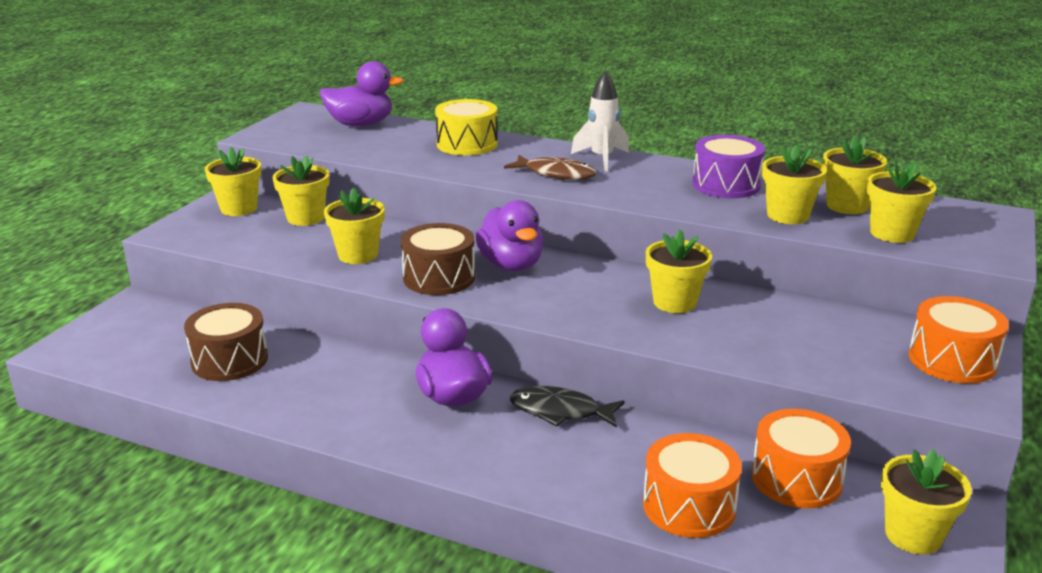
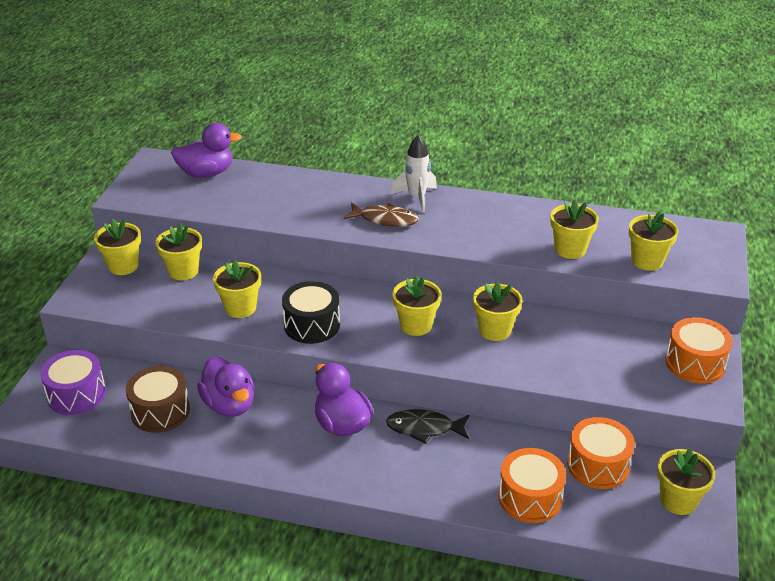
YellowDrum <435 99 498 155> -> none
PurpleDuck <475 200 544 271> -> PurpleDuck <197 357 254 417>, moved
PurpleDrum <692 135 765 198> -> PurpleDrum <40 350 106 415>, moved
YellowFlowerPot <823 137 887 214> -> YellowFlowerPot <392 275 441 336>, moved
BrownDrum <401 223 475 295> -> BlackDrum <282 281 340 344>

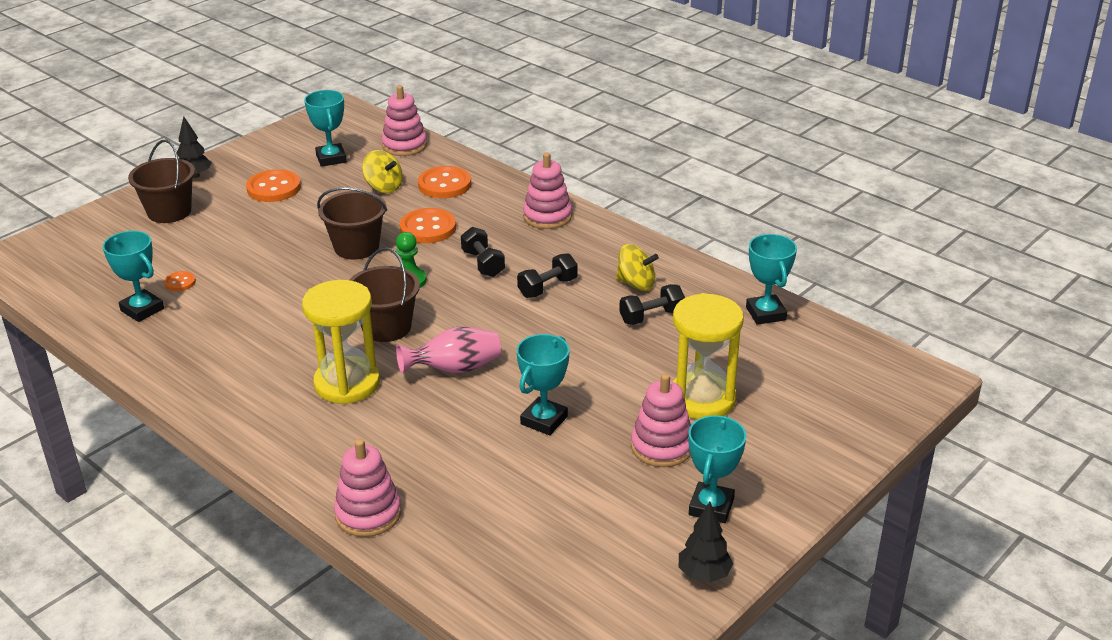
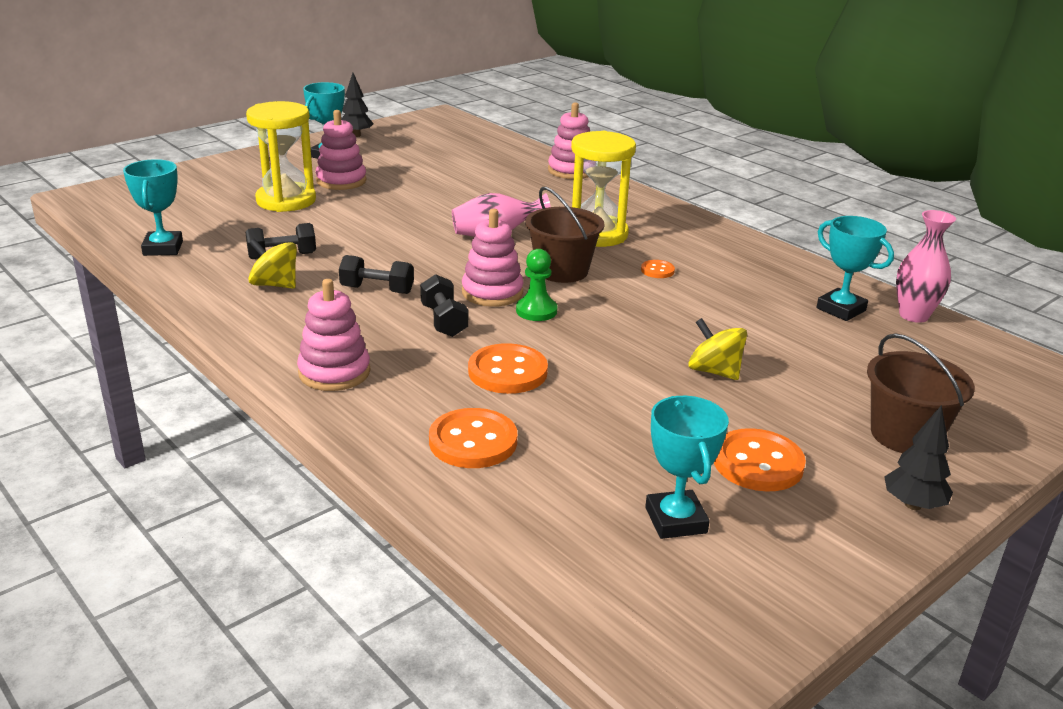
BrownBucket <317 187 387 260> -> none
TurquoiseTrophy <517 334 569 435> -> none
none -> PinkVase <896 210 956 323>
OrangeButton <164 271 196 291> -> OrangeButton <641 260 675 278>, moved
YellowSpinningTop <362 150 403 193> -> YellowSpinningTop <688 318 747 380>, moved
PinkStackingToy <381 85 427 156> -> PinkStackingToy <462 209 524 307>, moved
BlackDumbbell <517 253 578 298> -> BlackDumbbell <339 255 414 294>, 45 degrees clockwise

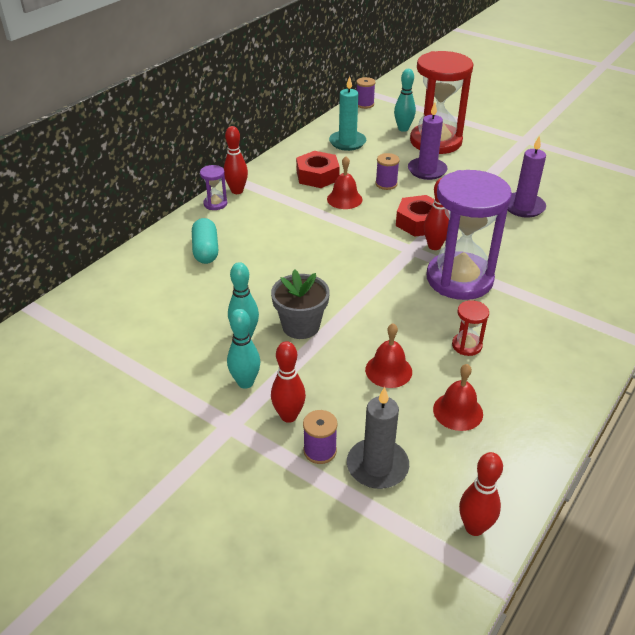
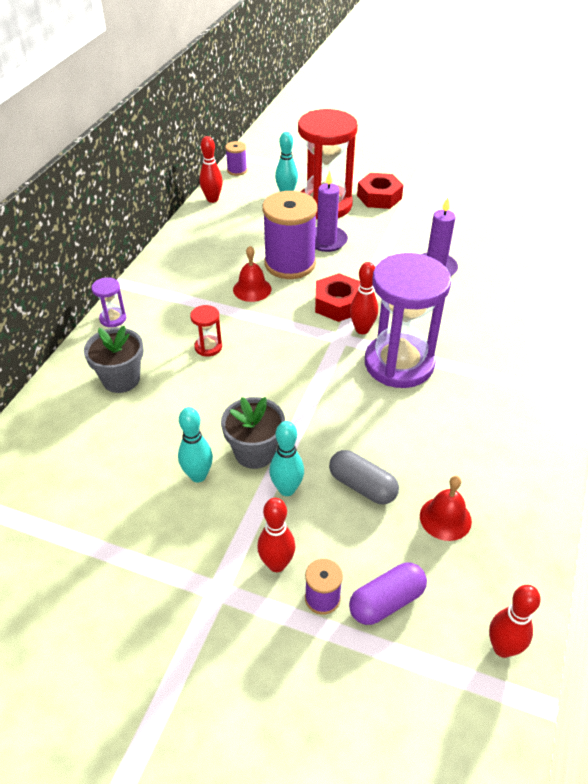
TurquoiseCandle <329 76 366 151> -> none
RedBowlingPin <224 126 248 194> -> RedBowlingPin <199 136 223 203>, moved
TurquoiseBowlingPin <227 309 260 389> -> TurquoiseBowlingPin <269 421 304 496>, moved
RedNut <296 151 340 188> -> RedNut <357 173 404 209>, moved
RedHourglass <452 300 489 356> -> RedHourglass <190 305 222 357>, moved
TurquoiseCapsule <192 218 218 264> -> GreyFlowerPot <84 326 144 393>
GreyCandle <347 387 409 489> -> PurpleCapsule <349 563 427 625>
RedBell <365 323 412 388> -> GreyCapsule <329 450 399 504>
PurpleSpool <375 153 400 190> -> PurpleSpool <262 191 317 279>, x2.19

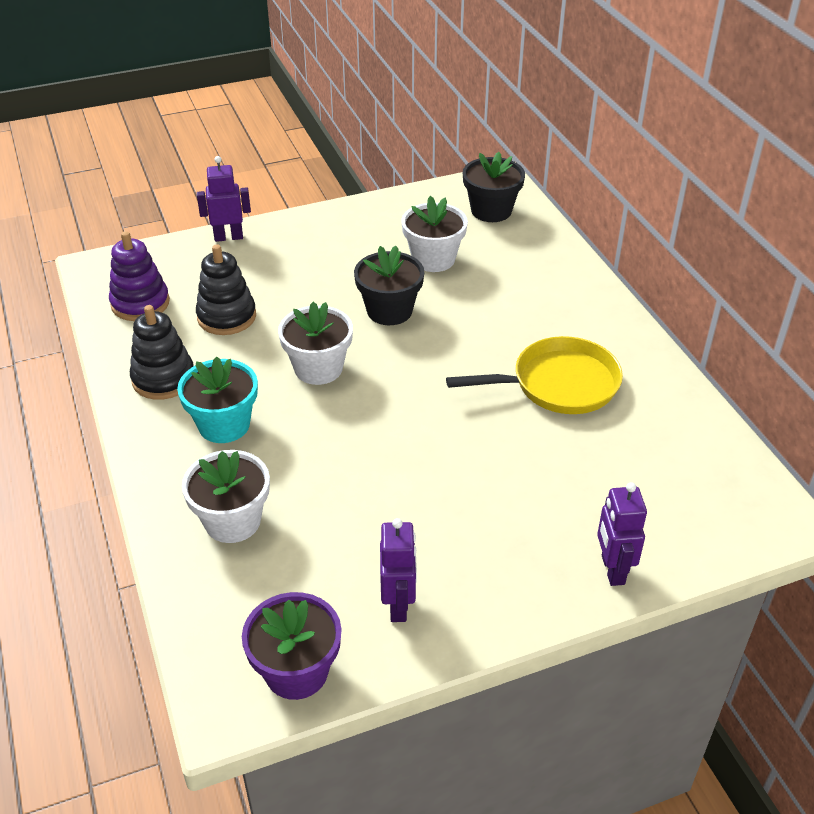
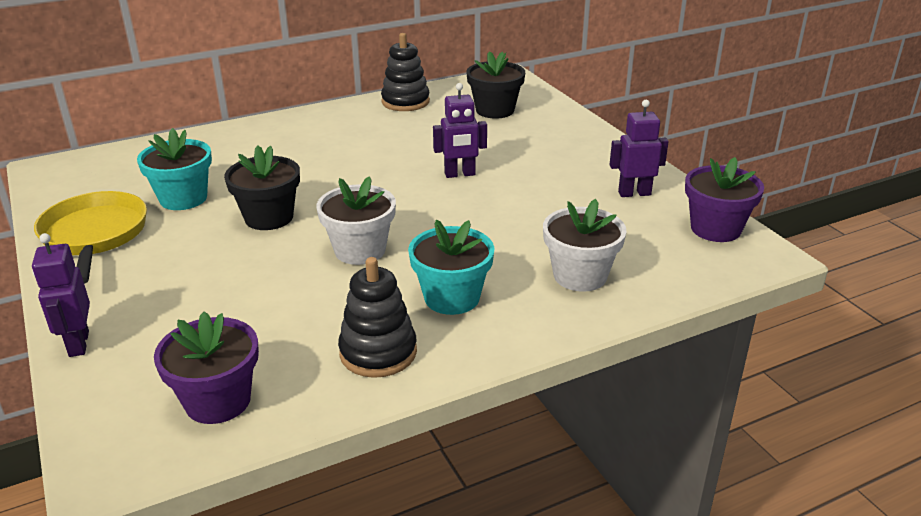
BlackStackingToy <196 244 256 335> -> BlackStackingToy <381 33 430 111>, moved
YellowPan <446 336 623 414> -> YellowPan <34 191 147 284>, moved
BlackFlowerPot <463 152 525 222> -> BlackFlowerPot <466 51 525 118>, moved
PurpleRobot <597 482 647 586> -> PurpleRobot <433 83 487 178>, moved
PurpleStackingToy <109 231 170 321> -> PurpleFlowerPot <154 311 259 424>
WhiteFlowerPot <401 196 468 272> -> TurquoiseFlowerPot <137 128 212 210>

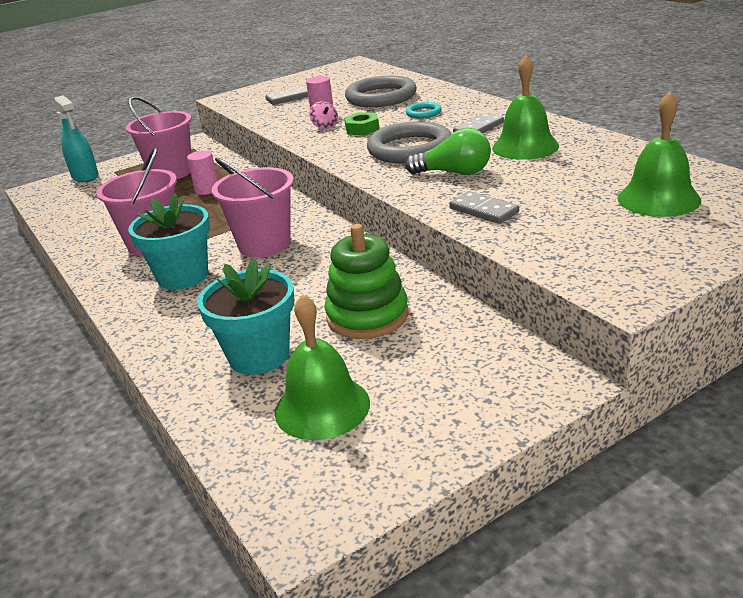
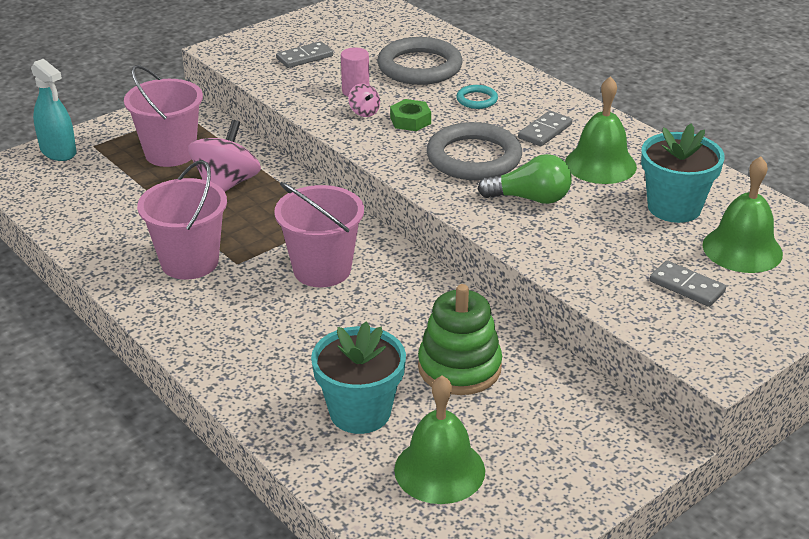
TurquoiseFlowerPot <128 193 210 290> -> TurquoiseFlowerPot <641 124 725 223>, moved
GreyDomino <449 191 519 224> -> GreyDomino <650 260 726 307>, moved
PinkCylinder <187 150 218 195> -> PinkSpinningTop <188 120 261 191>

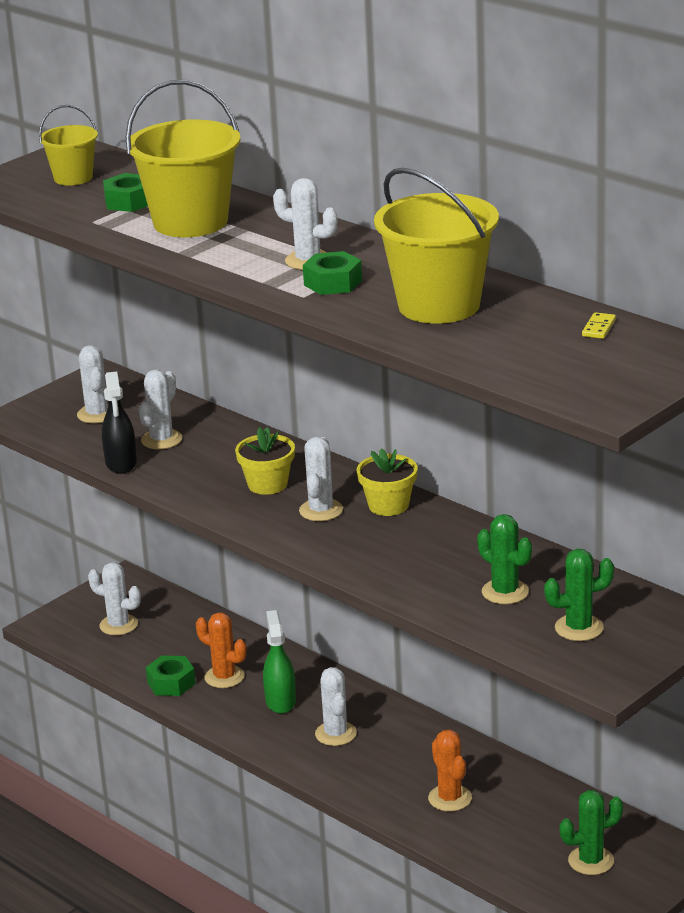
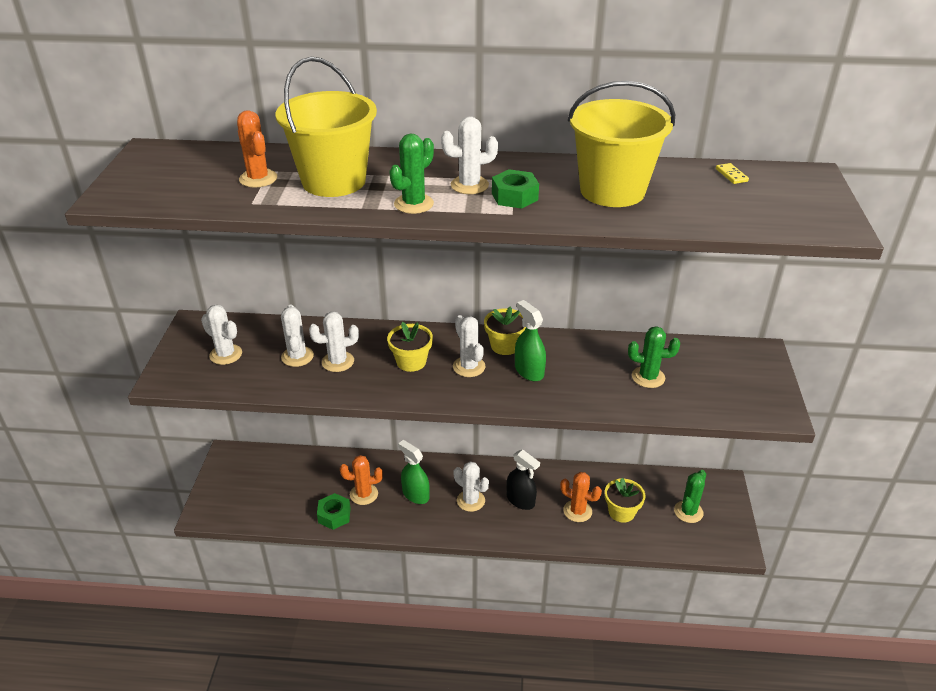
YellowBucket <39 105 98 186> -> none
none -> GreenSprayBottle <515 300 546 381>
none -> YellowFlowerPot <605 478 645 523>
WhiteCactus <88 562 141 635> -> WhiteCactus <309 312 359 372>, moved
BlackSprayBottle <102 371 137 474> -> BlackSprayBottle <506 450 540 510>, moved
GreenCactus <544 549 614 641> -> GreenCactus <389 133 434 214>, moved
GreenNut <103 173 148 212> -> OrangeCactus <237 110 277 188>

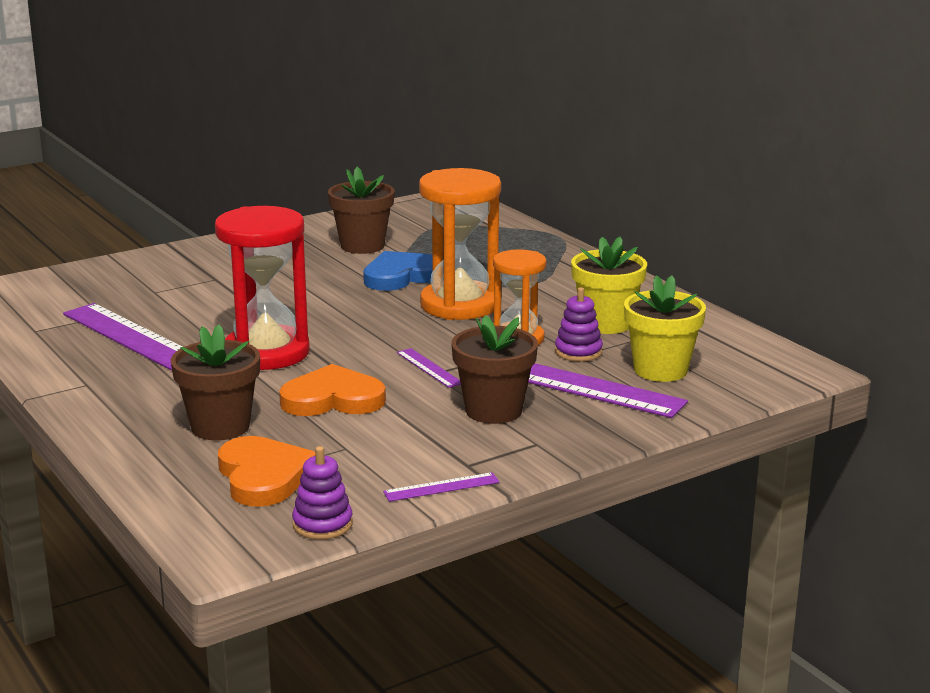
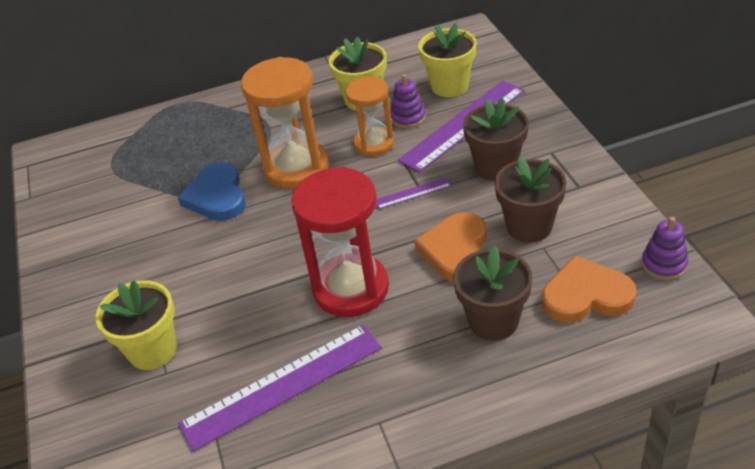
PurpleRuler <383 472 500 502> -> none
none -> YellowFlowerPot <95 280 177 370>
BrownFlowerPot <328 167 395 254> -> BrownFlowerPot <494 156 567 243>, moved

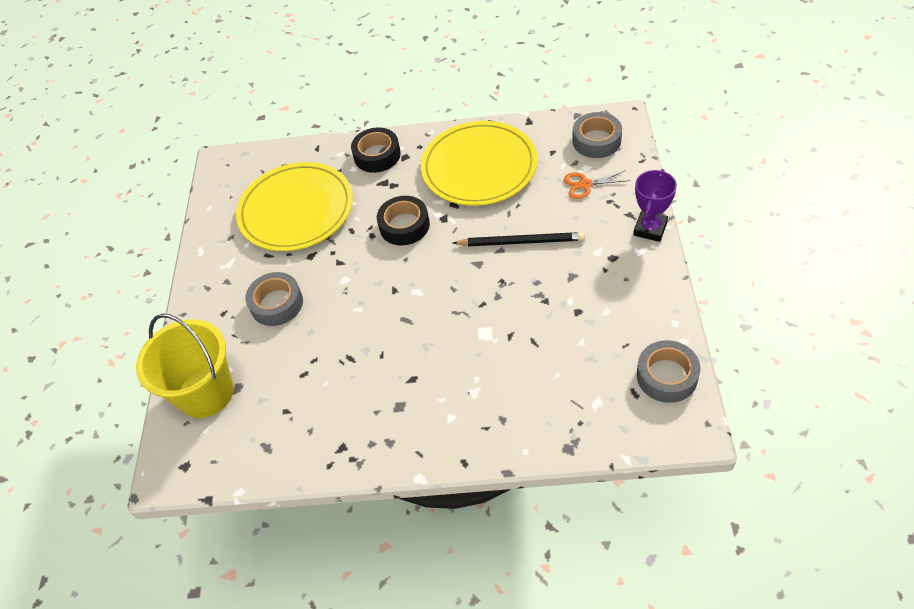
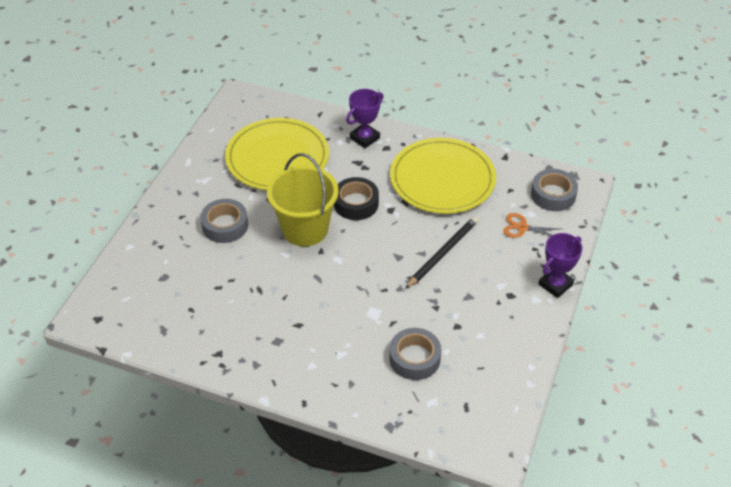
YellowBucket <136 314 234 418> -> YellowBucket <267 153 339 246>, moved
GreyTape <637 340 700 403> -> GreyTape <389 328 441 380>, moved
BlackTape <351 128 401 173> -> PurpleTrophy <346 89 383 148>
BlackPencil <453 232 585 246> -> BlackPencil <405 217 478 289>, 75 degrees counterclockwise

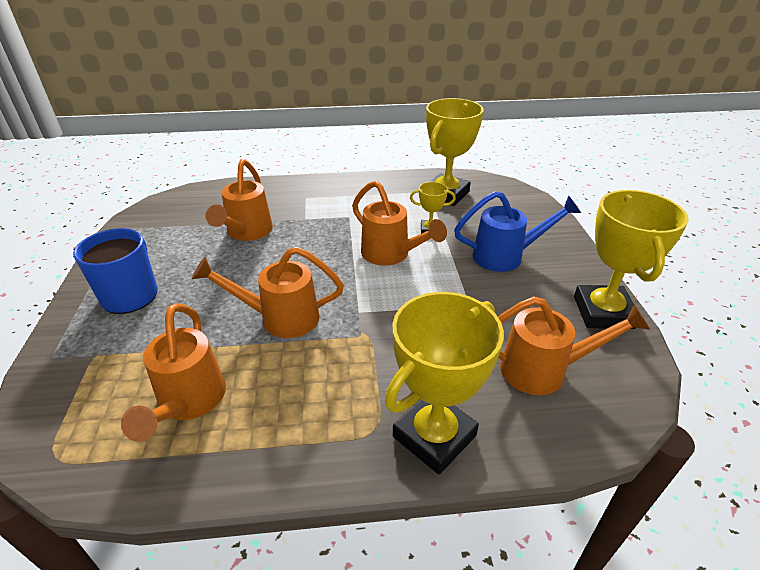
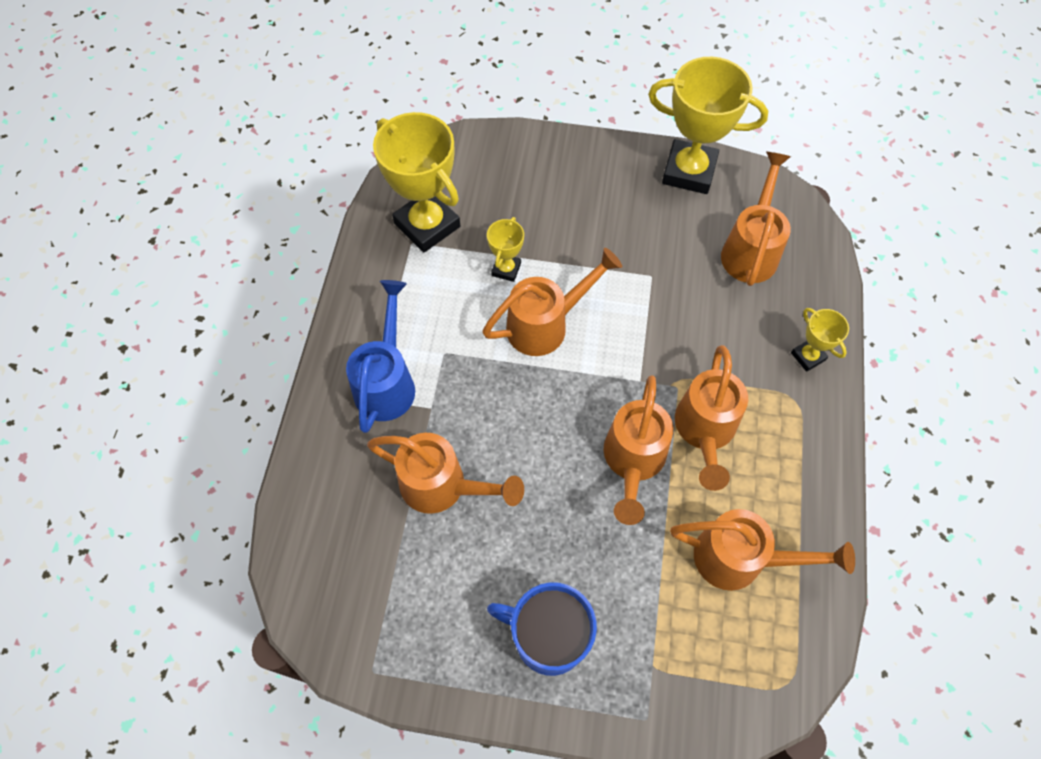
none -> OrangeWateringCan <675 345 748 491>
BlueWateringCan <454 191 581 272> -> BlueWateringCan <346 280 415 433>, moved
YellowTrophy <385 292 504 475> -> YellowTrophy <791 308 849 372>, x0.49

